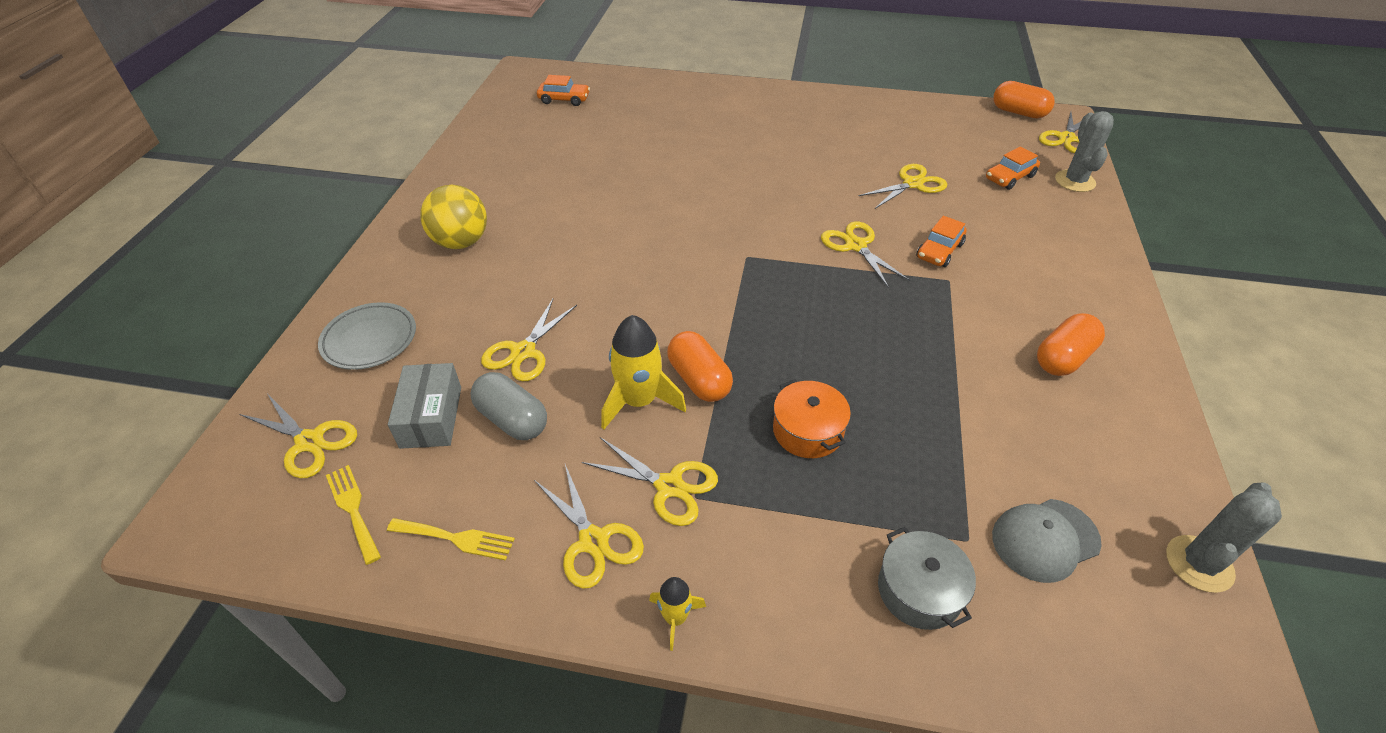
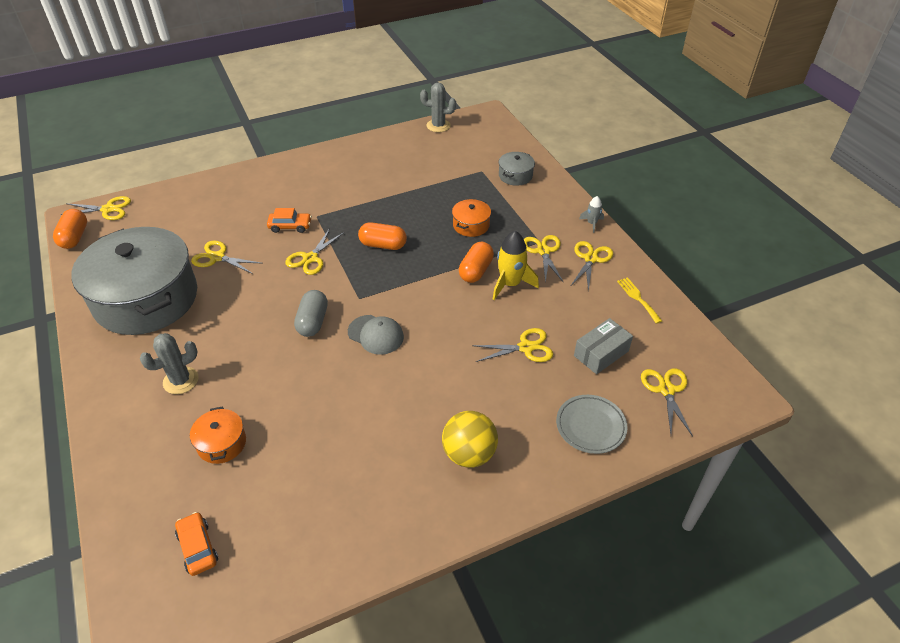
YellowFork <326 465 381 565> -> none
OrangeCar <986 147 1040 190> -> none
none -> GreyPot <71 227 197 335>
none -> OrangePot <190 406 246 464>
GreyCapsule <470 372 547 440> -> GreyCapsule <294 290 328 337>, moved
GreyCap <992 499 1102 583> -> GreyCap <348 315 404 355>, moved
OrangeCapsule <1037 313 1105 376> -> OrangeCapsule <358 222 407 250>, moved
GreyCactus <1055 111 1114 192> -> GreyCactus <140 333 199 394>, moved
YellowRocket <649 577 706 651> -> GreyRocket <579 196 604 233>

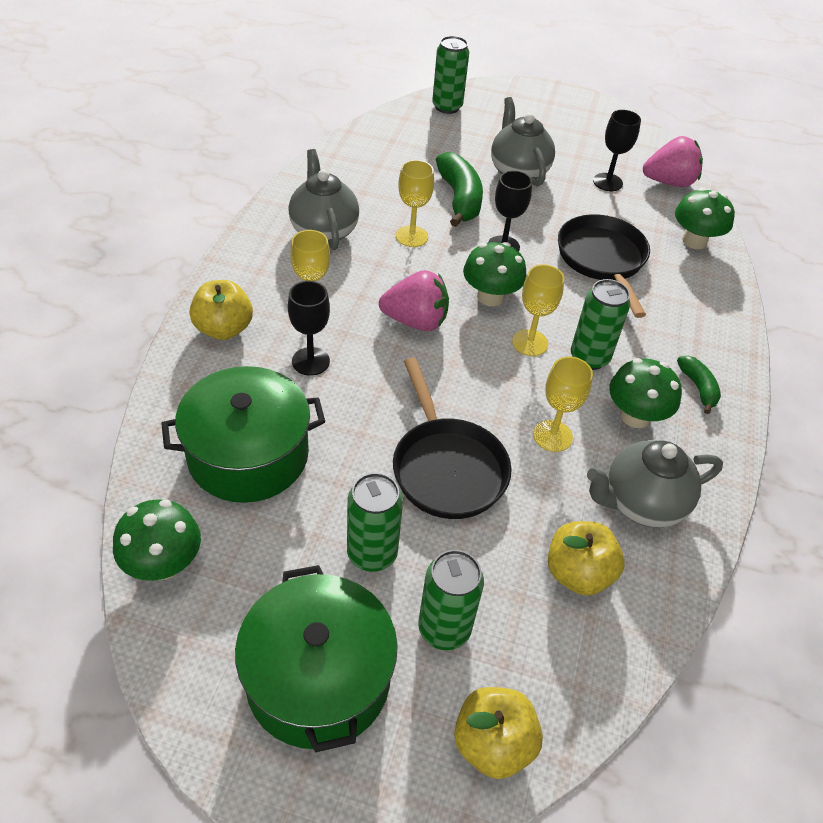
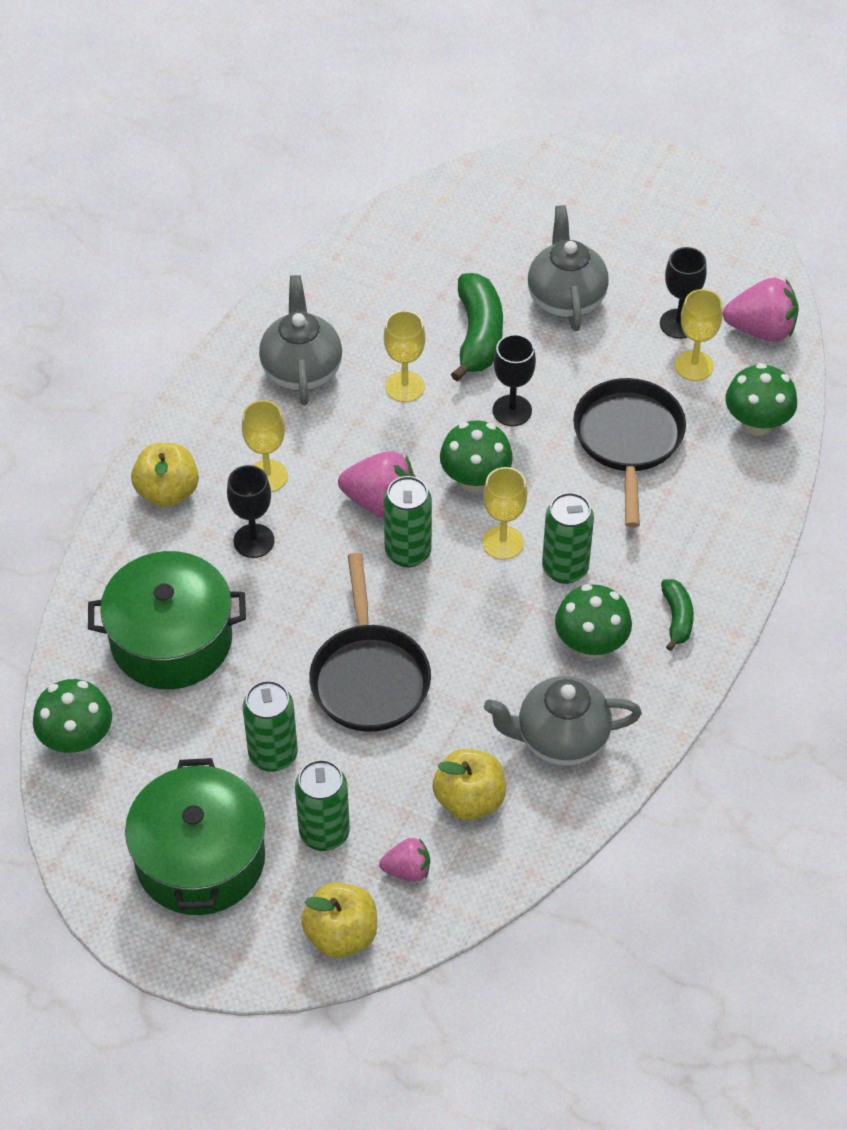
none -> PinkStrawberry <379 838 430 882>
GreenCan <432 36 469 114> -> GreenCan <384 476 432 567>, moved
YellowGoblet <533 356 593 452> -> YellowGoblet <675 289 723 381>, moved

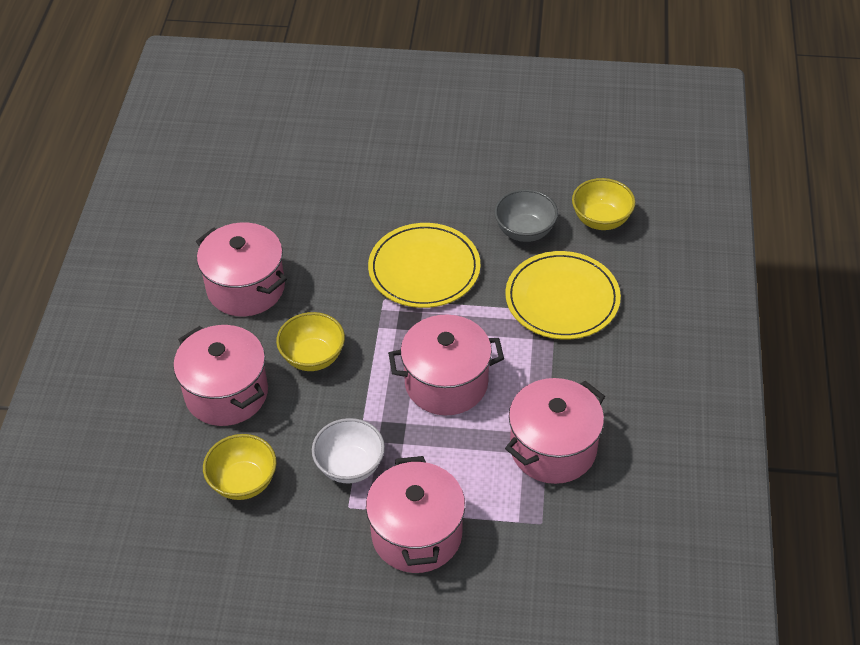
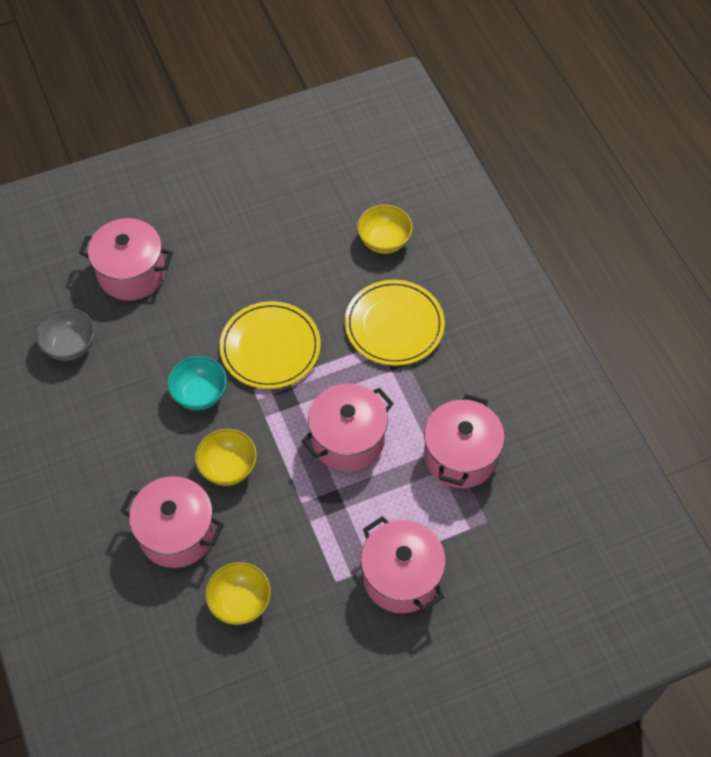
WhiteBowl <312 418 385 484> -> none
none -> TurquoiseBowl <167 356 227 410>
PinkPot <196 222 287 316> -> PinkPot <79 218 173 301>, moved
GreyBowl <494 189 558 242> -> GreyBowl <36 308 95 361>, moved

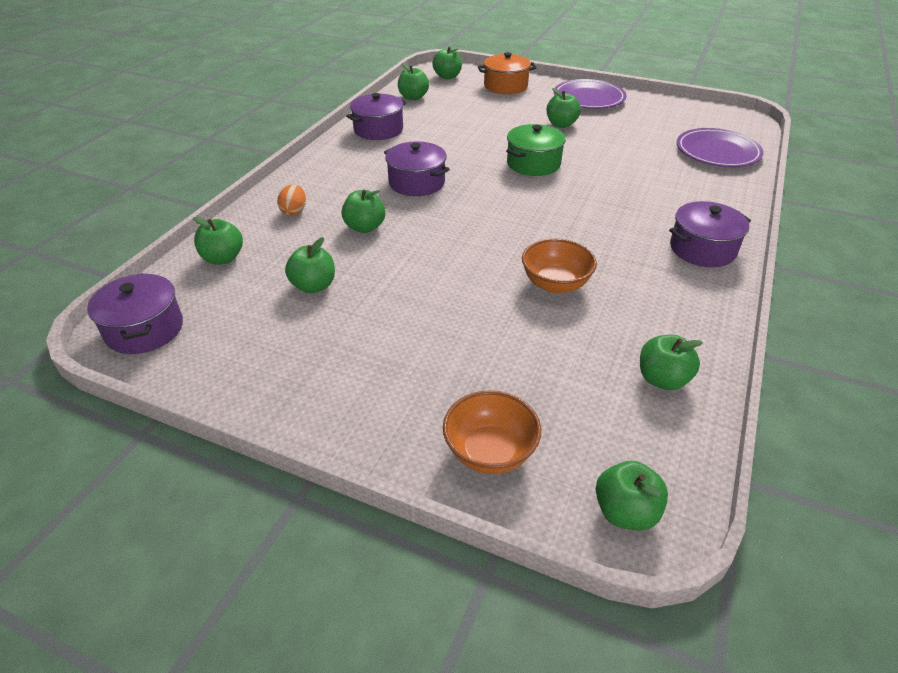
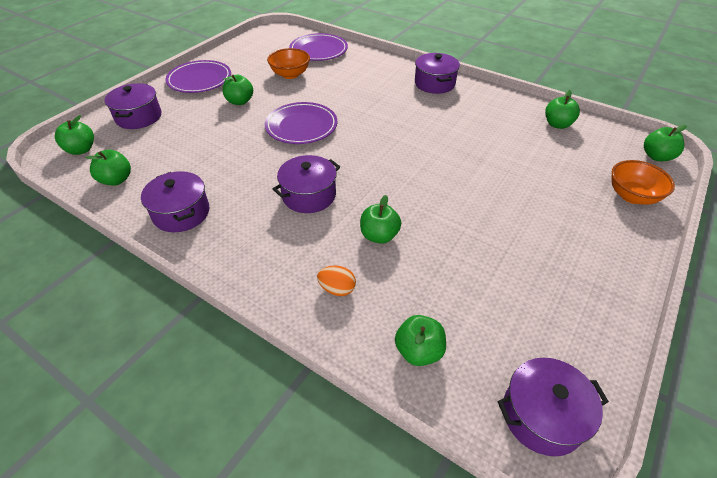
GreenApple <285 237 335 293> -> none
OrangeBowl <522 239 597 293> -> OrangeBowl <267 48 310 79>, moved
GreenPot <506 124 566 176> -> PurplePlate <265 102 337 144>
OrangePot <478 52 537 94> -> PurplePot <104 83 161 129>

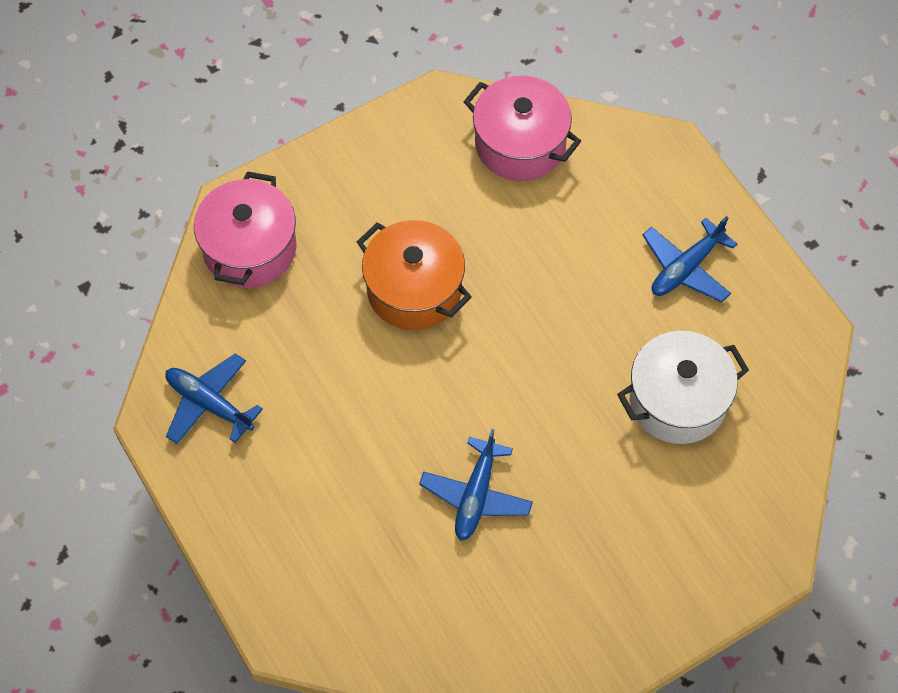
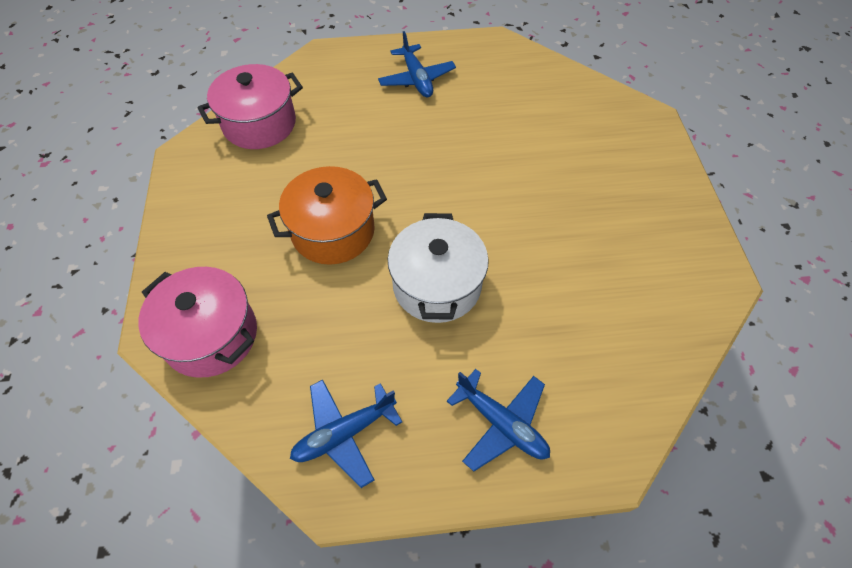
BluePlane <419 429 533 541> -> BluePlane <447 369 550 471>, moved
WhitePot <617 331 749 444> -> WhitePot <388 213 489 323>, moved

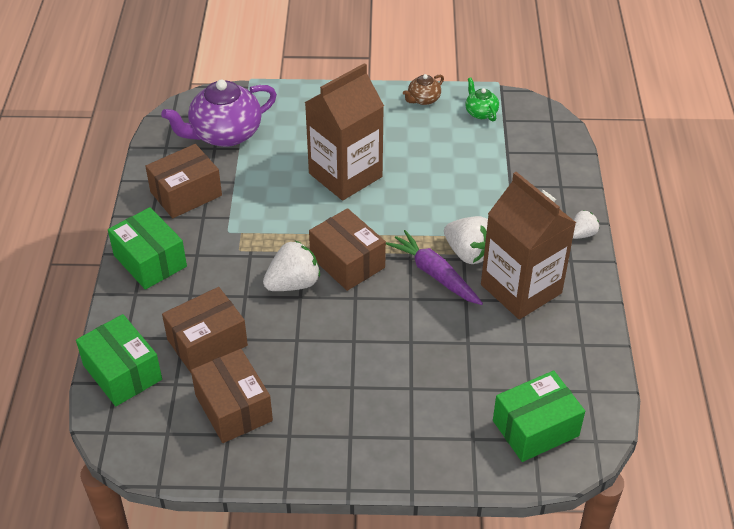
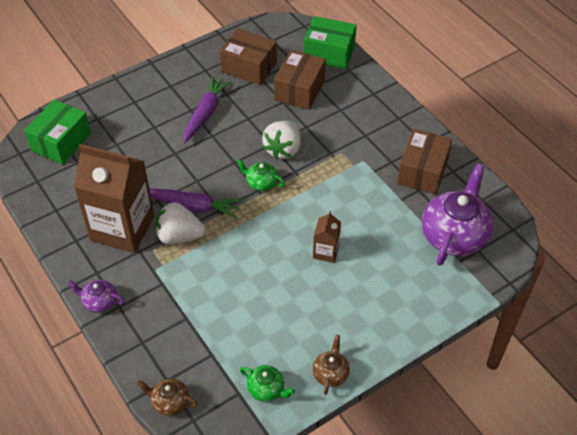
GreenBox <108 207 187 290> -> none
none -> BrownTeapot <137 379 198 416>
none -> PurpleCarrot <183 76 232 143>
BrownBox <309 208 386 291> -> GreenTeapot <236 159 285 191>
WhiteStrawberry <573 210 599 239> -> PurpleTeapot <68 280 124 313>
BrownCarton <305 63 384 201> -> BrownCarton <313 211 341 263>, x0.45

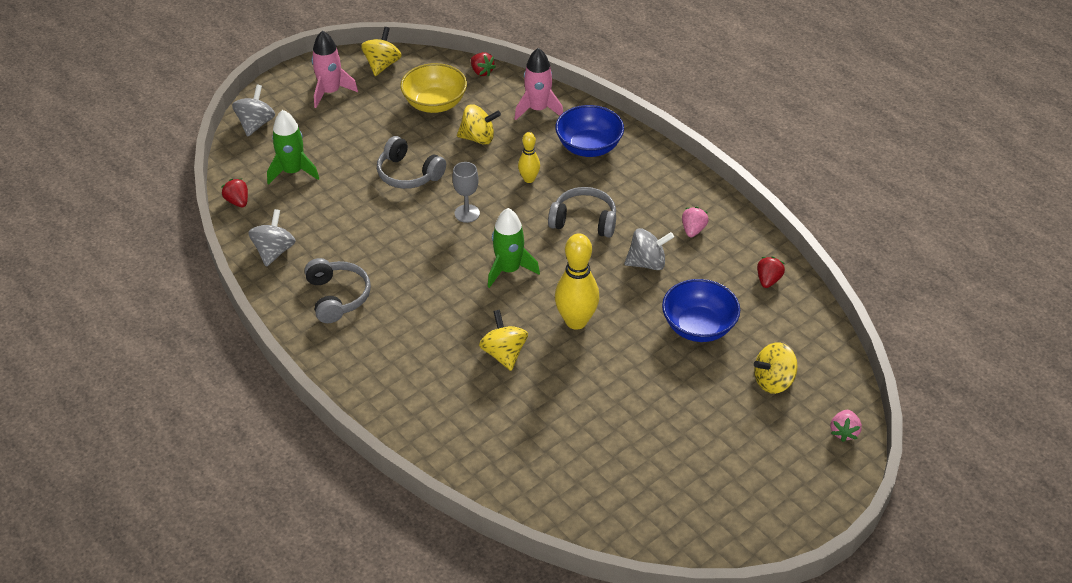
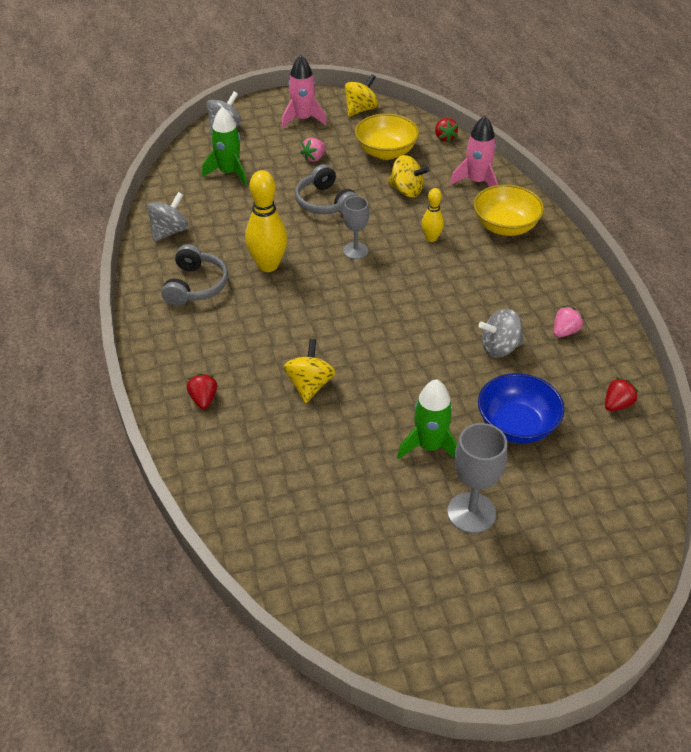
GreyHeadphones <548 187 616 238> -> none
YellowSpinningTop <754 342 797 394> -> none
none -> GreyGoblet <447 423 507 533>
RedStrawberry <222 178 248 207> -> RedStrawberry <187 373 217 409>, moved
GreenRocket <488 208 540 288> -> GreenRocket <397 379 457 460>, moved
YellowBowlingPin <555 234 600 330> -> YellowBowlingPin <245 170 287 272>, moved
PinkStrawberry <830 410 862 442> -> PinkStrawberry <300 138 326 162>, moved
BlueBowl <555 105 624 157> -> YellowBowl <474 184 544 236>
GreySpinningTop <624 228 674 270> -> GreySpinningTop <478 309 524 358>, 150 degrees clockwise

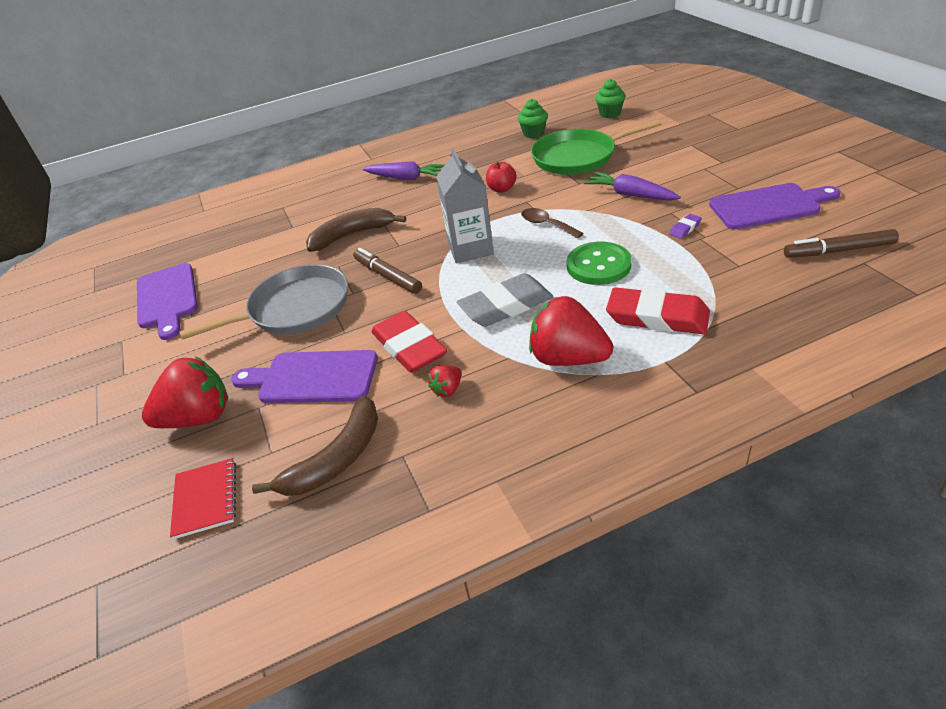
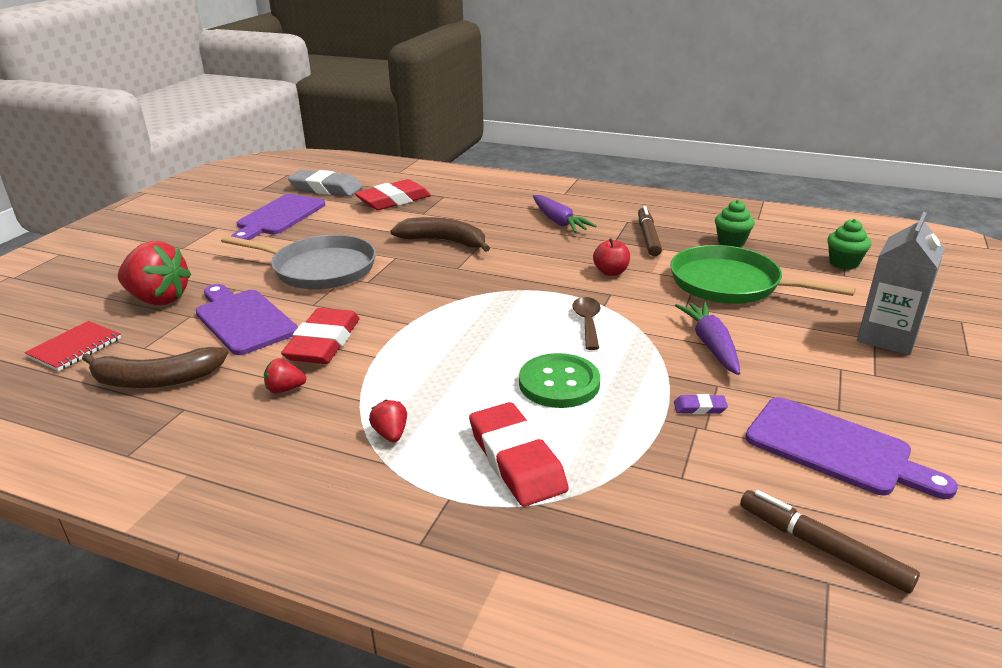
none -> RedEraser <355 179 431 210>
BrownMarker <353 248 422 294> -> BrownMarker <638 206 662 256>, moved
GreyCarton <436 148 494 263> -> GreyCarton <857 212 945 355>, moved
GreyEraser <457 273 554 327> -> GreyEraser <288 169 363 196>, moved
RedStrawberry <529 296 613 366> -> RedStrawberry <369 400 407 442>, x0.46

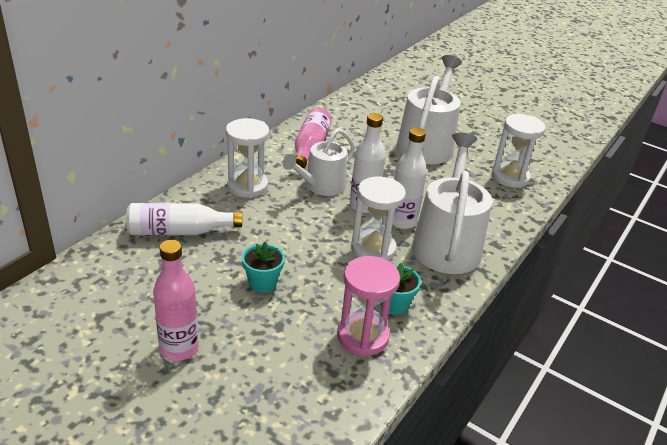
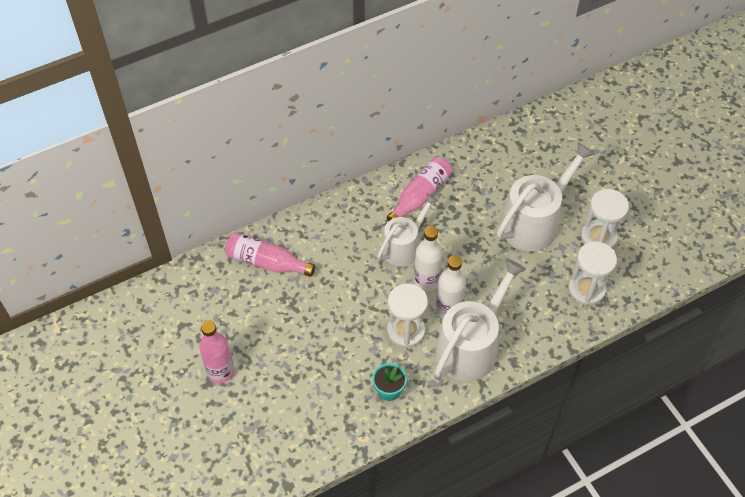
TurquoiseFlowerPot <242 241 285 293> -> none
PinkHourglass <337 256 400 357> -> none
WhiteHourglass <226 118 269 198> -> WhiteHourglass <581 189 629 248>, moved
WhiteBottle <126 203 242 236> -> PinkBottle <225 232 315 277>
WhiteWateringCan <283 128 355 196> -> WhiteWateringCan <377 194 438 266>, 150 degrees clockwise

